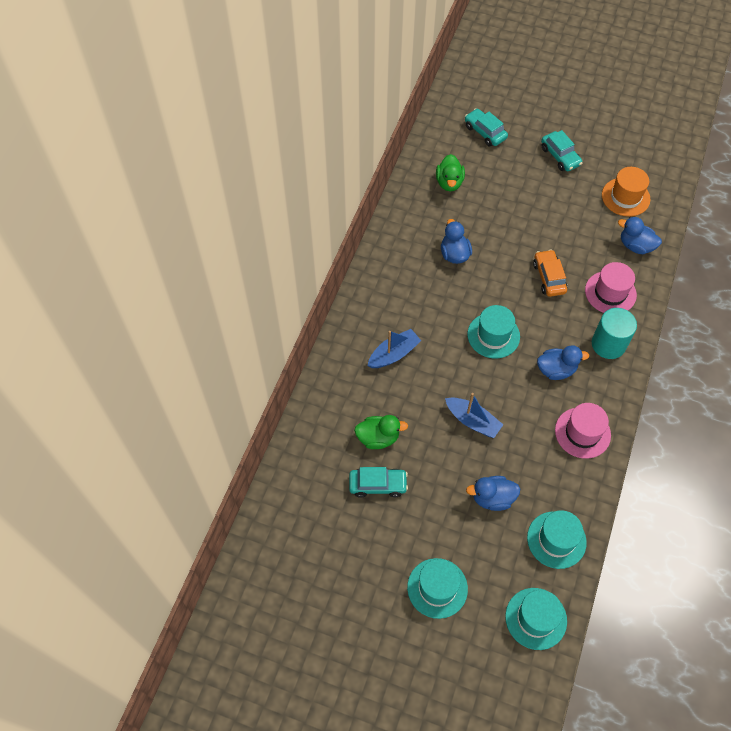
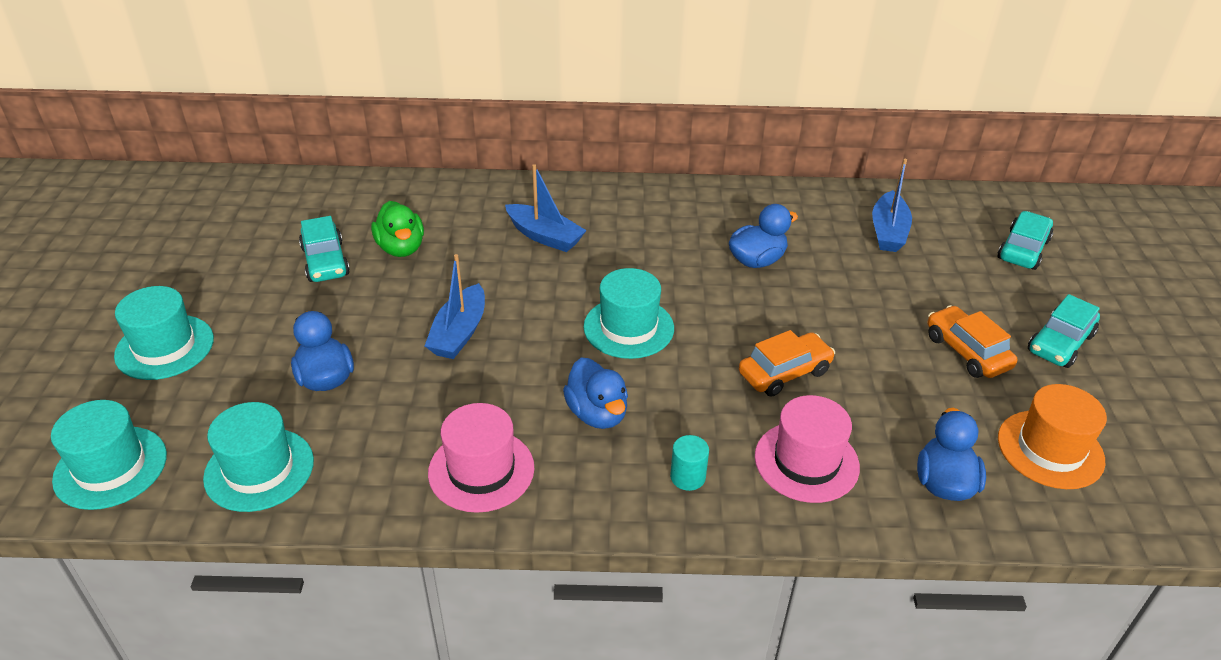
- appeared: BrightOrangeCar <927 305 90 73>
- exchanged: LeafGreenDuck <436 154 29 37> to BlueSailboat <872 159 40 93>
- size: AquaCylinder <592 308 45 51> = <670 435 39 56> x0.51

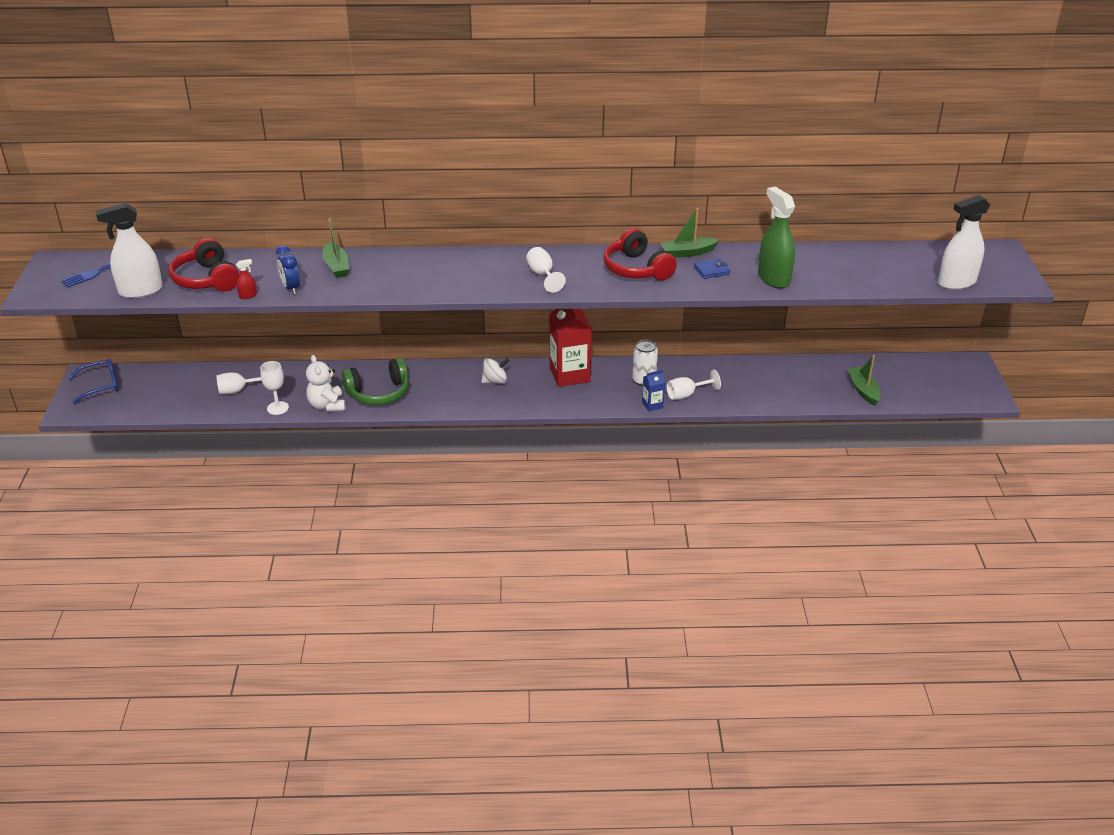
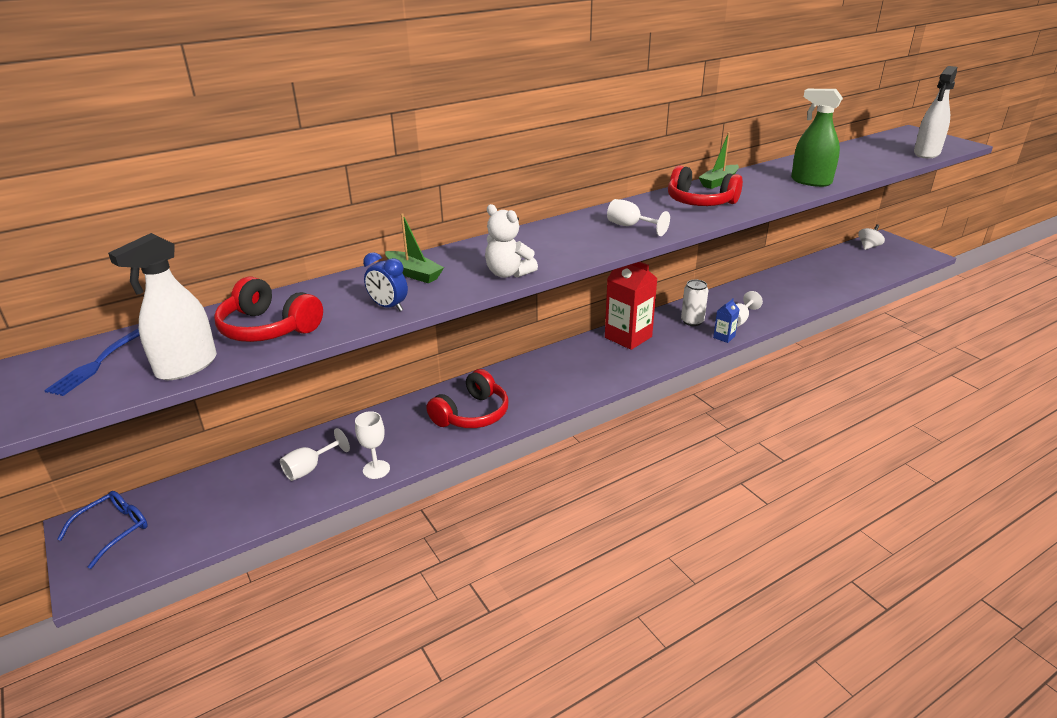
- missing: ScarletSprayCleaner <236 259 21 40>
- missing: BlueBillfold <694 258 36 21>
- missing: LeafGreenSailboat <848 355 33 51>
- relocated: SnowWhiteStuffedBear <306 355 39 57> to <485 204 53 74>
- relocated: SnowWhiteWhirligig <481 358 28 26> to <858 224 27 26>
- colour: LeafGreenHeadset <342 358 67 47> to ScarletHeadset <426 369 83 59>

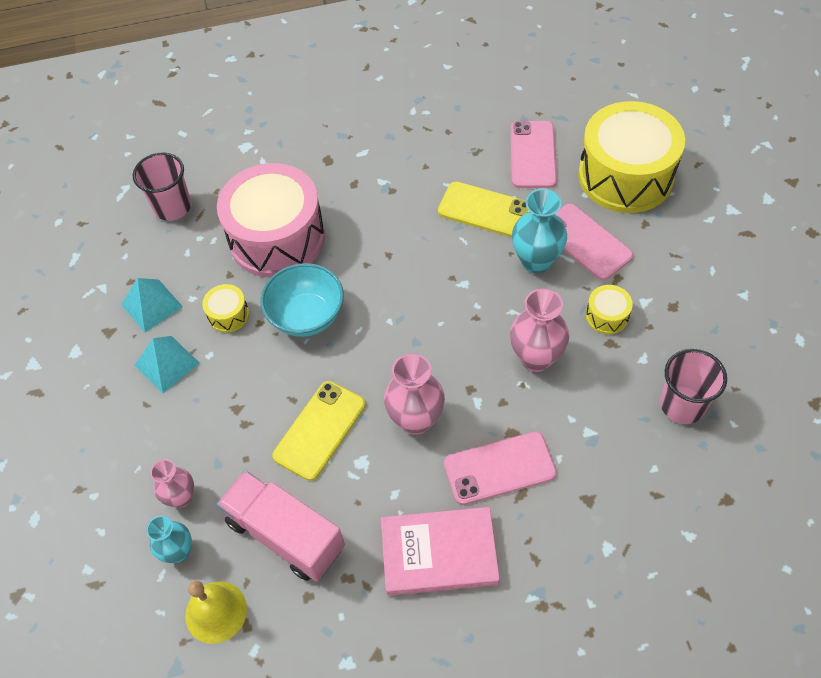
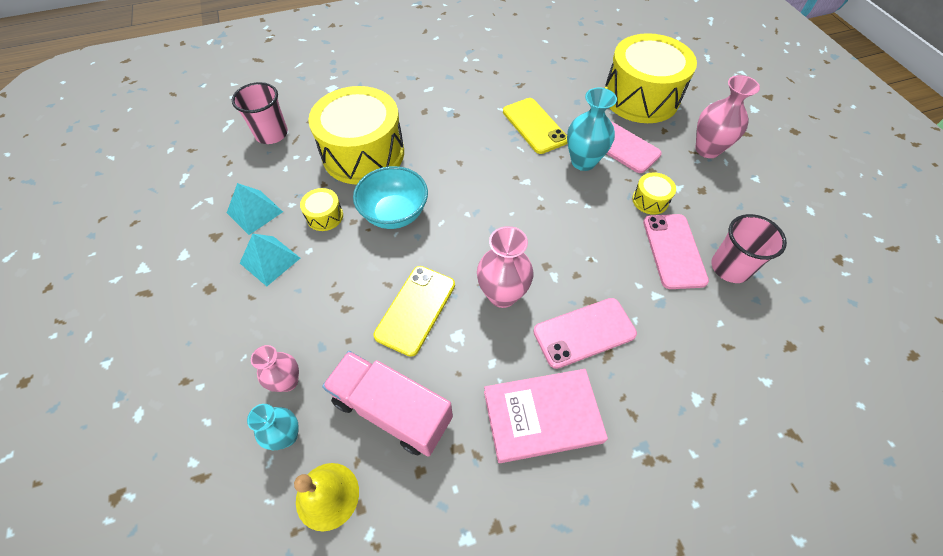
- relocated: RosePinkMobilePhone <510 121 47 67> to <643 214 66 75>
- relocated: RosePinkFlowerVase <510 289 59 83> to <695 75 65 83>
- colour: RosePinkDrum <217 163 108 115> to BrightYellowDrum <308 86 96 98>
- spun: BrightYellowMobilePhone <438 182 92 55> = <503 98 64 56> 45 degrees clockwise

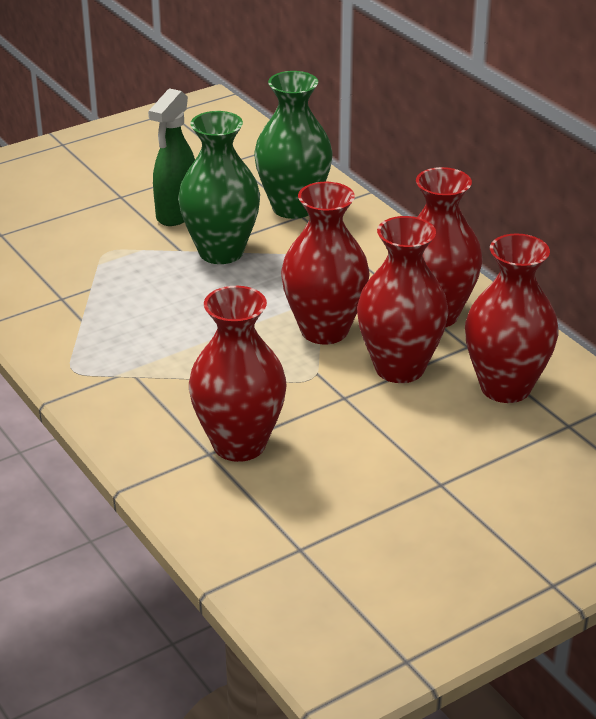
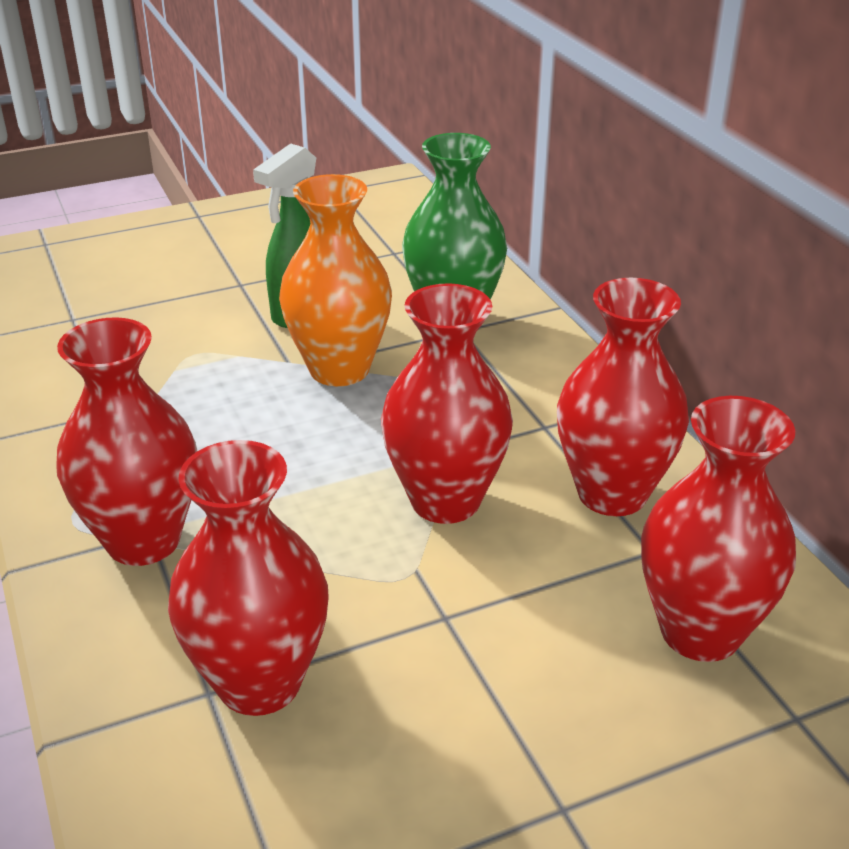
- relocated: ScarletFlowerVase <357 216 92 167> to <56 317 141 249>
- colour: LeafGreenFlowerVase <178 111 82 153> to BrightOrangeFlowerVase <279 174 113 212>

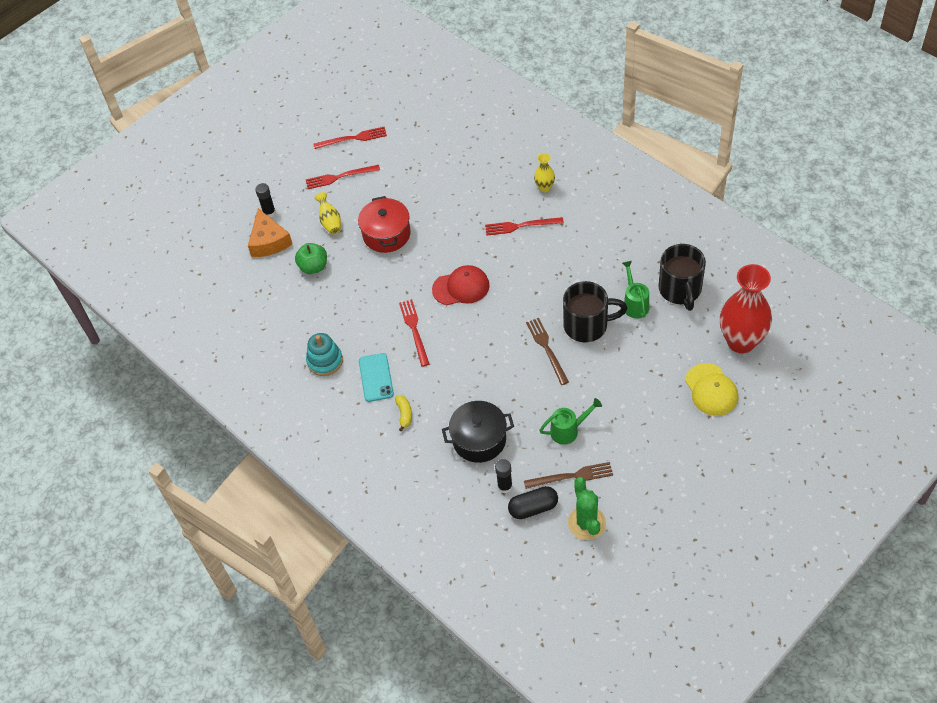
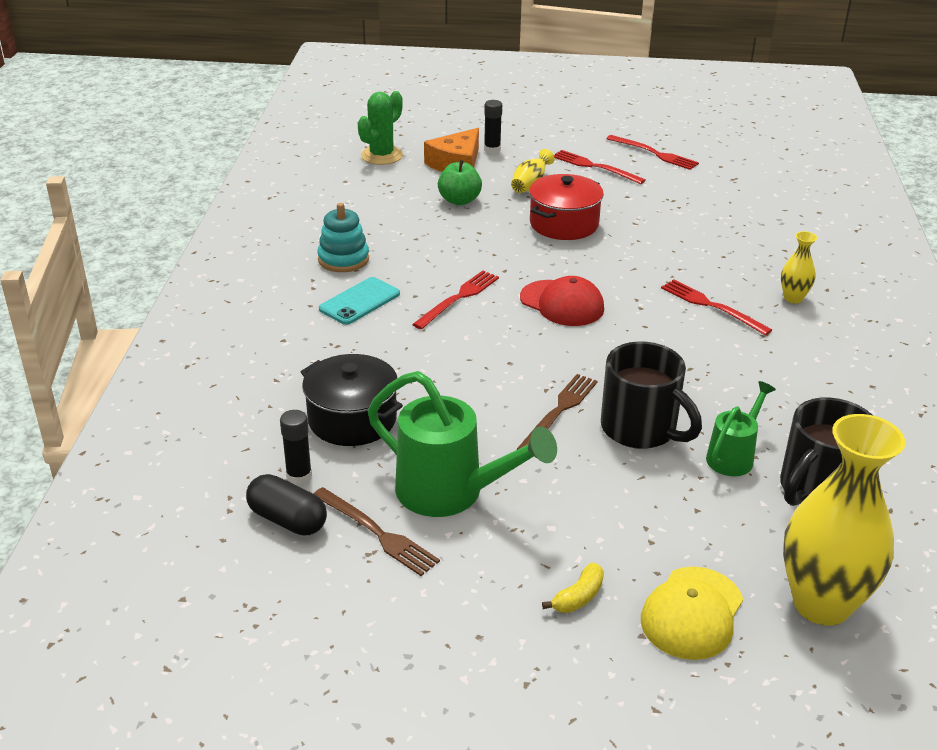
- relocated: BrightYellowBanana <395 395 17 36> to <542 563 62 50>
- relocated: LeafGreenCactus <568 477 38 63> to <358 91 45 74>
- colour: ScarletFlowerVase <720 264 52 89> to BrightYellowFlowerVase <783 414 122 212>
- size: LeafGreenSprinklingCan <539 398 63 47> = <368 371 189 146> x1.77

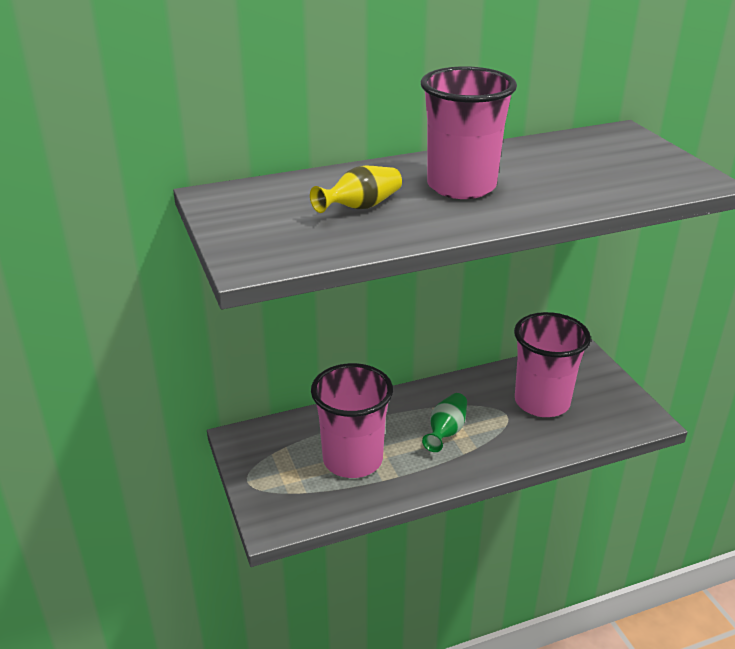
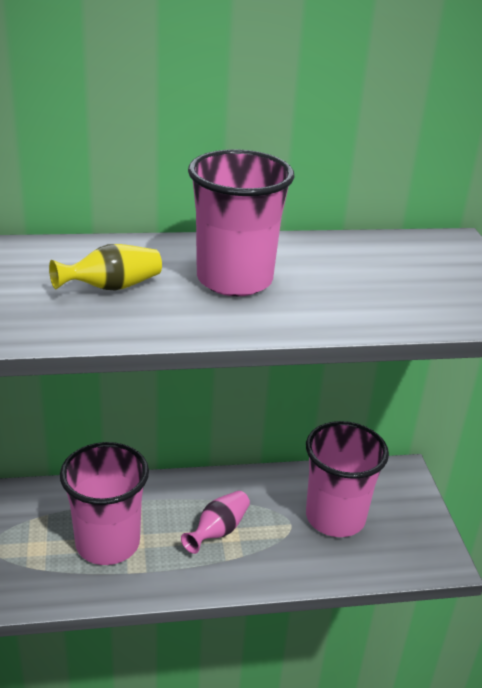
- colour: LeafGreenFlowerVase <422 393 45 59> to RosePinkFlowerVase <181 491 69 63>

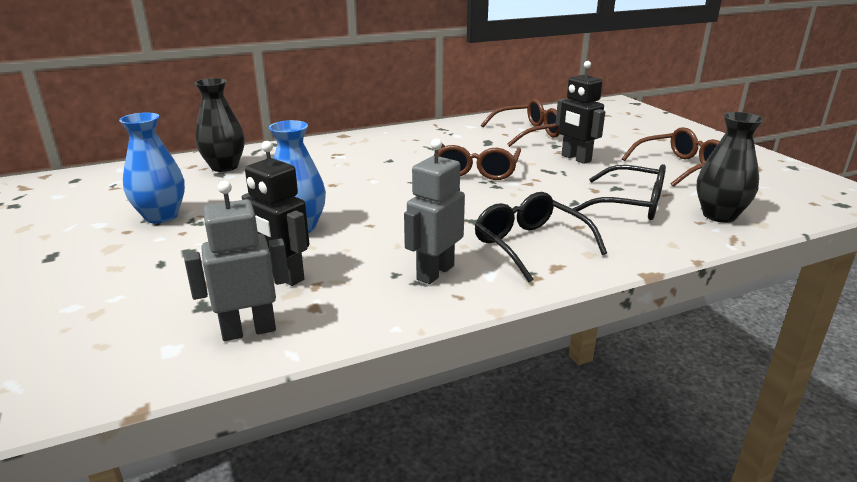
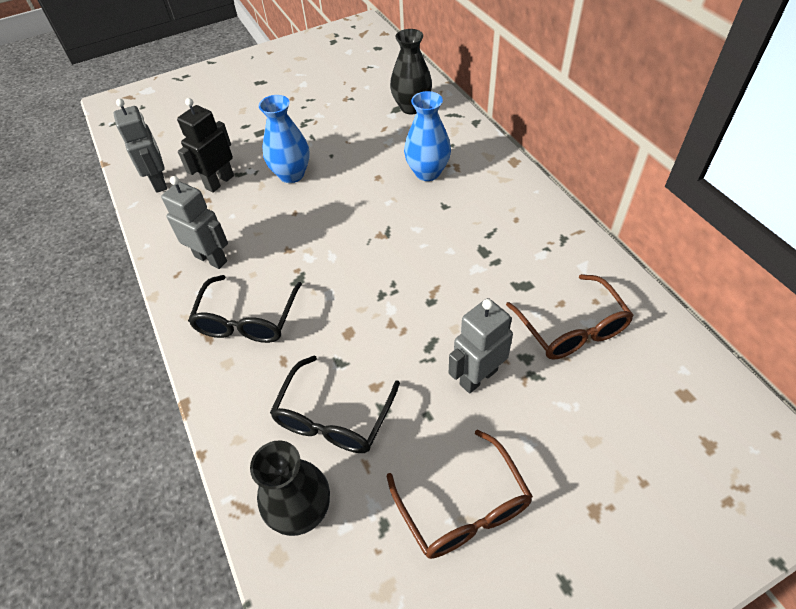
- missing: RussetEyeglasses <434 143 87 37>
- relocated: BlueFlowerVase <119 113 66 111> to <404 91 47 90>
- colour: EbonyToyRobot <555 61 50 103> to AshGreyToyRobot <449 298 64 96>
- spun: EbonyEyeglasses <475 192 132 90> = <188 275 114 68> 135 degrees clockwise

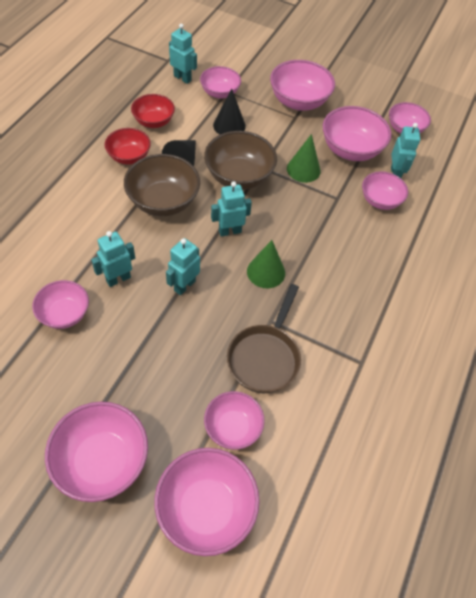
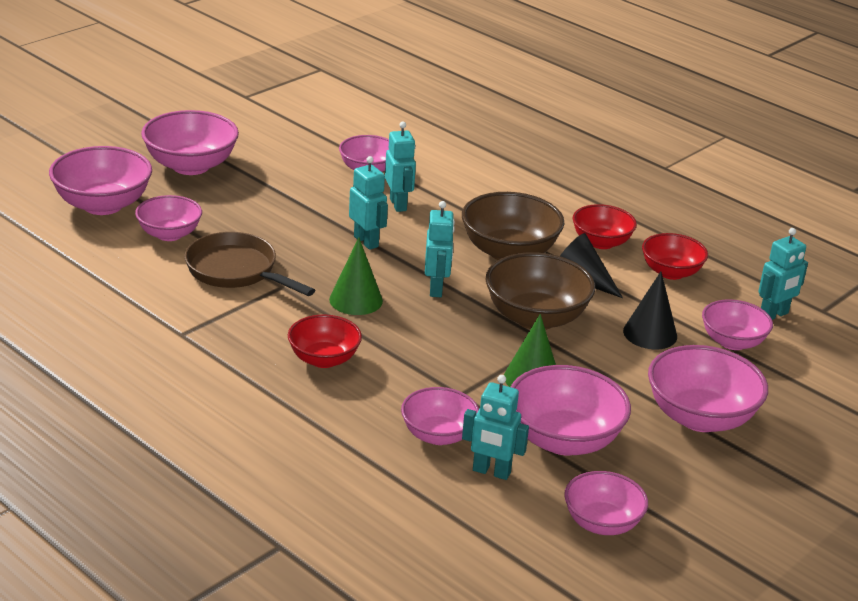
- appeared: ScarletServingBowl <288 315 74 53>

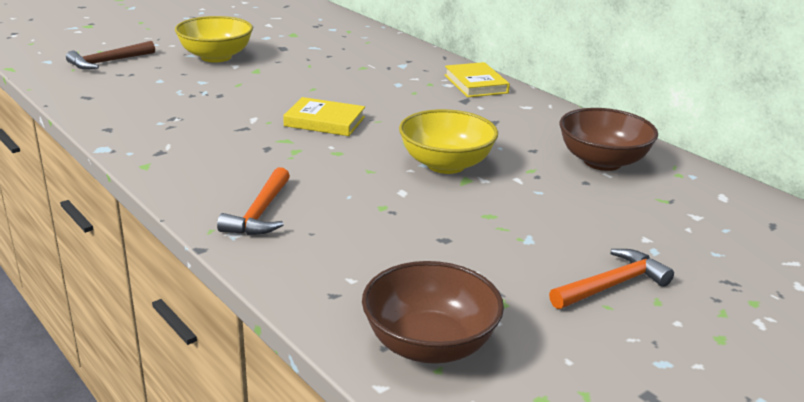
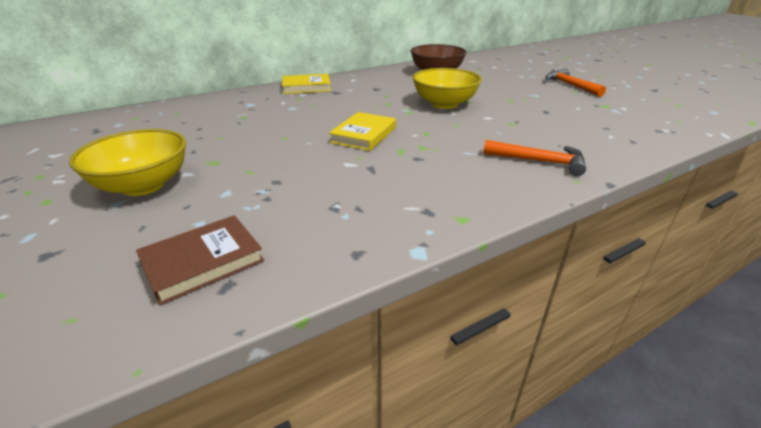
- missing: RussetHammer <66 41 89 29>
- missing: RussetServingBowl <362 261 142 103>
- appeared: RussetHardcover <136 215 128 90>

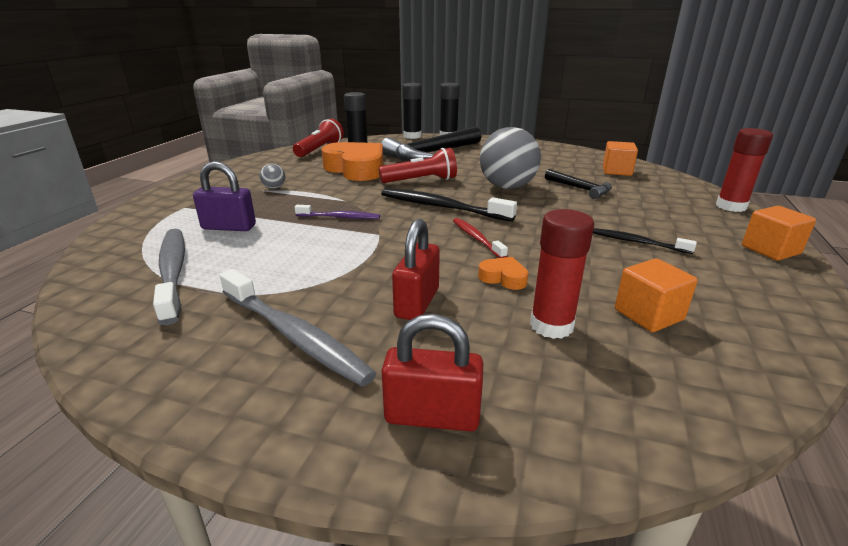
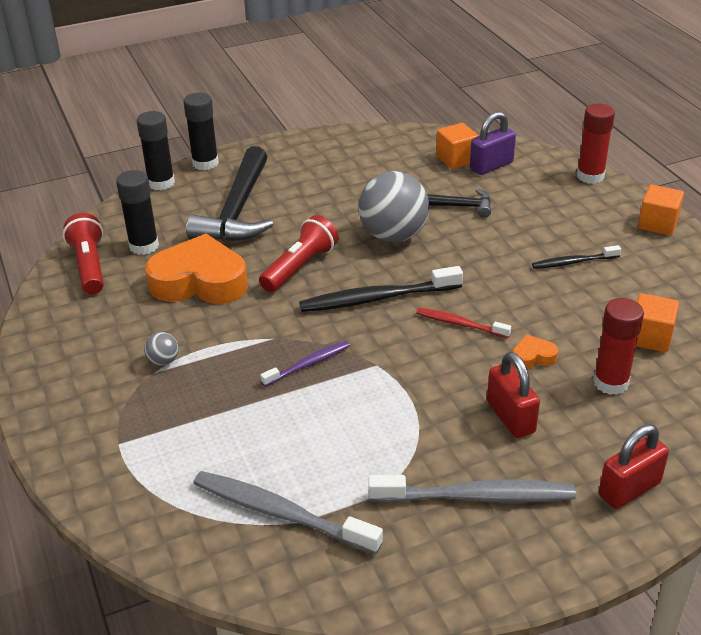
- relocated: PurpleSmallLock <193 161 63 70> to <470 112 46 63>

